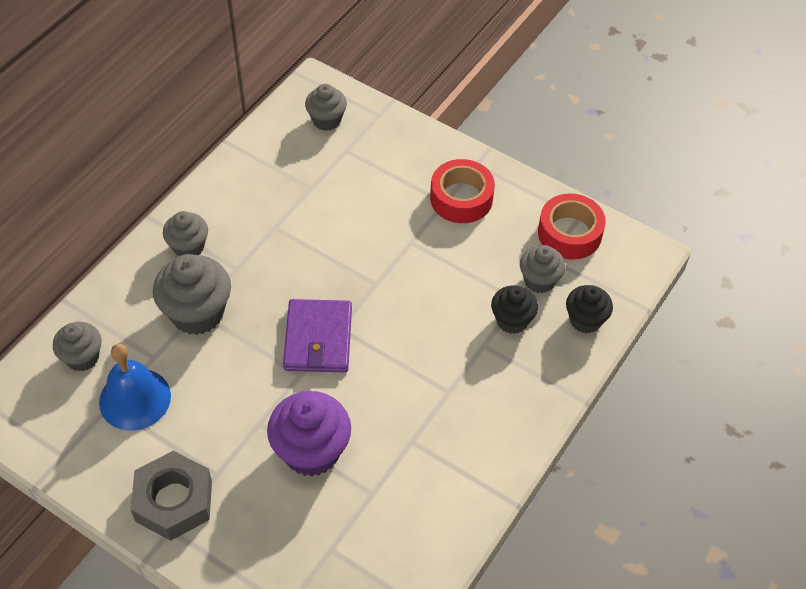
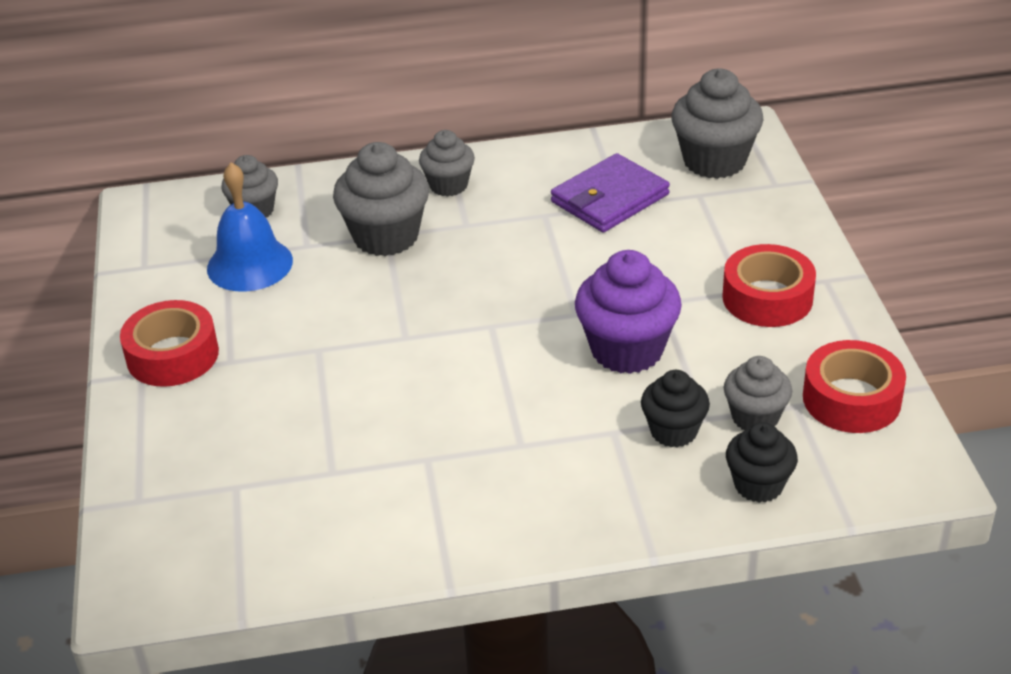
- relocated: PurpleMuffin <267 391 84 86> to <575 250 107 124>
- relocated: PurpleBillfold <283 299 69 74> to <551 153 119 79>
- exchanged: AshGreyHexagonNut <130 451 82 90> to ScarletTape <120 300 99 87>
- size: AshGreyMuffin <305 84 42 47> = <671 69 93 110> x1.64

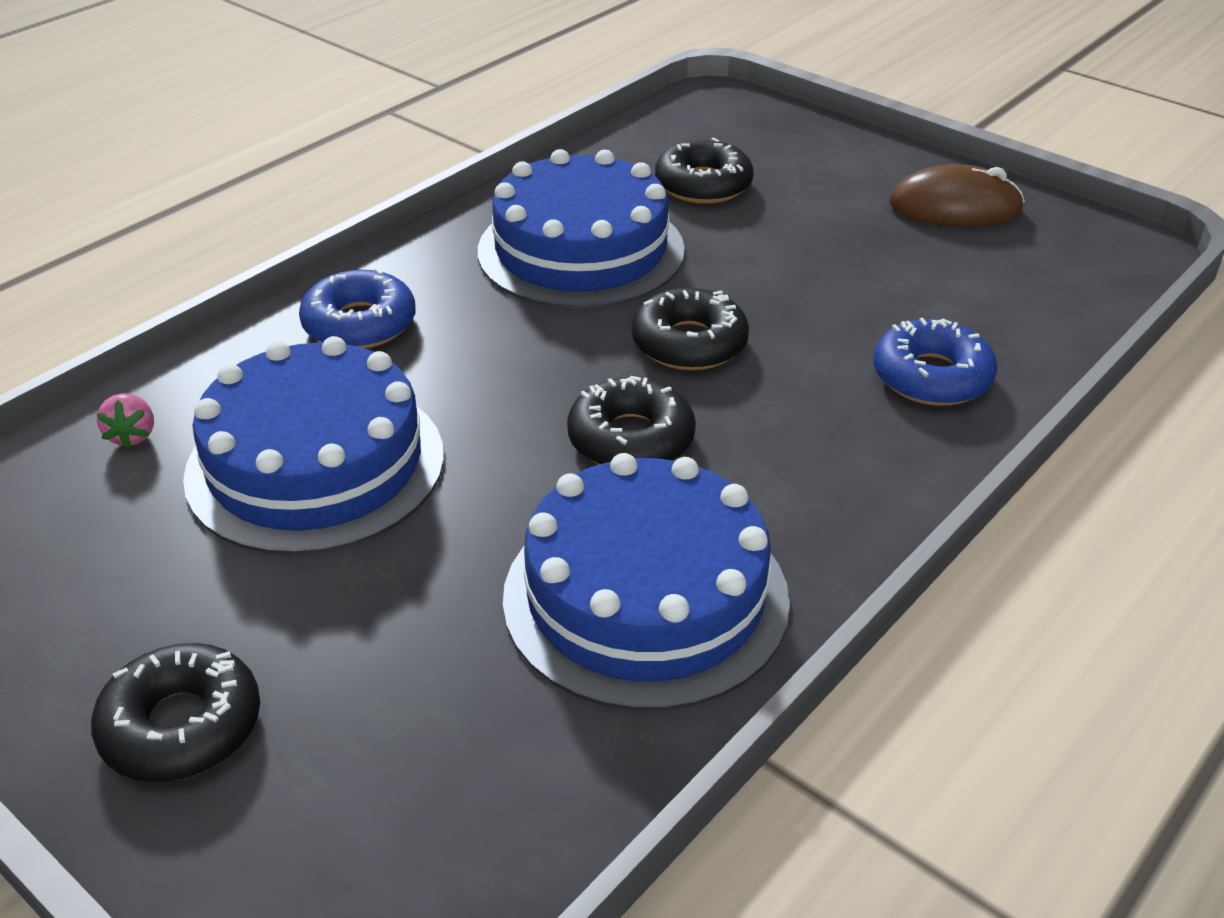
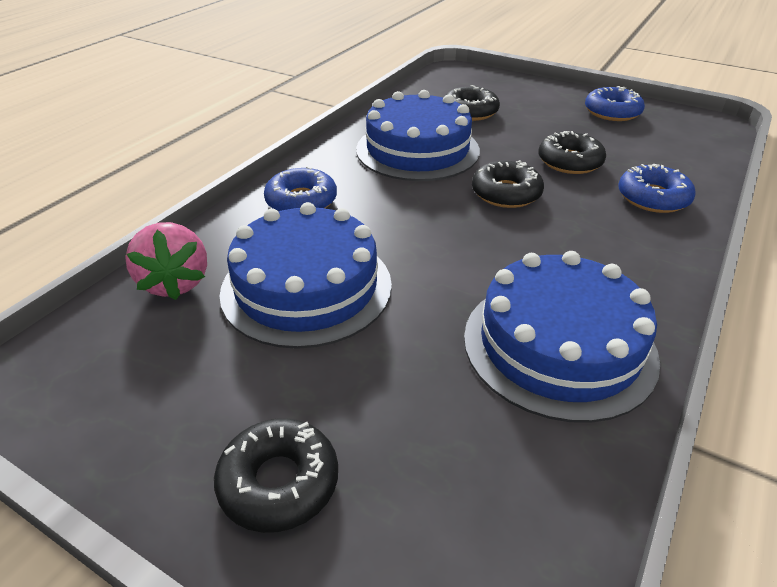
- relocated: EbonyDonut <567 376 129 89> to <538 131 68 43>
- exchanged: RussetComputerMouse <889 164 136 62> to BlueDonut <585 86 60 35>
- size: RosePinkStrawberry <97 393 57 56> = <125 222 82 78> x2.02

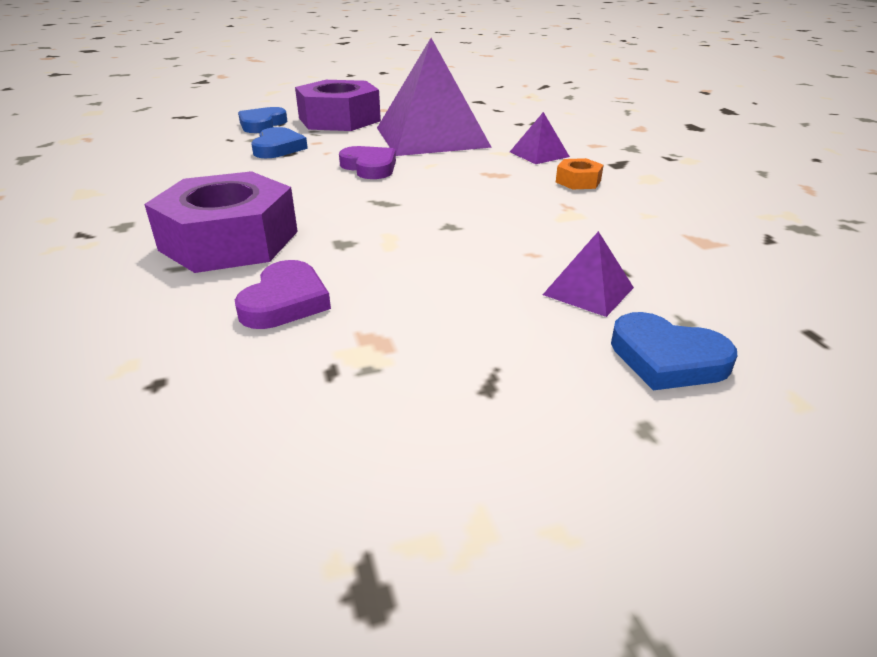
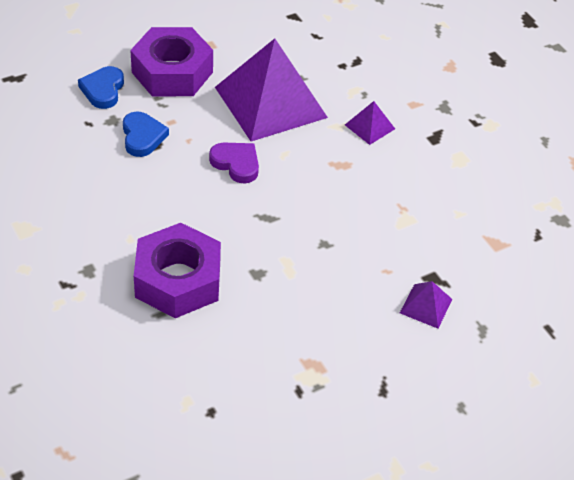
- missing: PurpleLoveHeart <235 260 96 69>
- missing: BrightOrangeHexagonNut <556 158 48 32>
- missing: BlueLoveHeart <611 312 126 78>

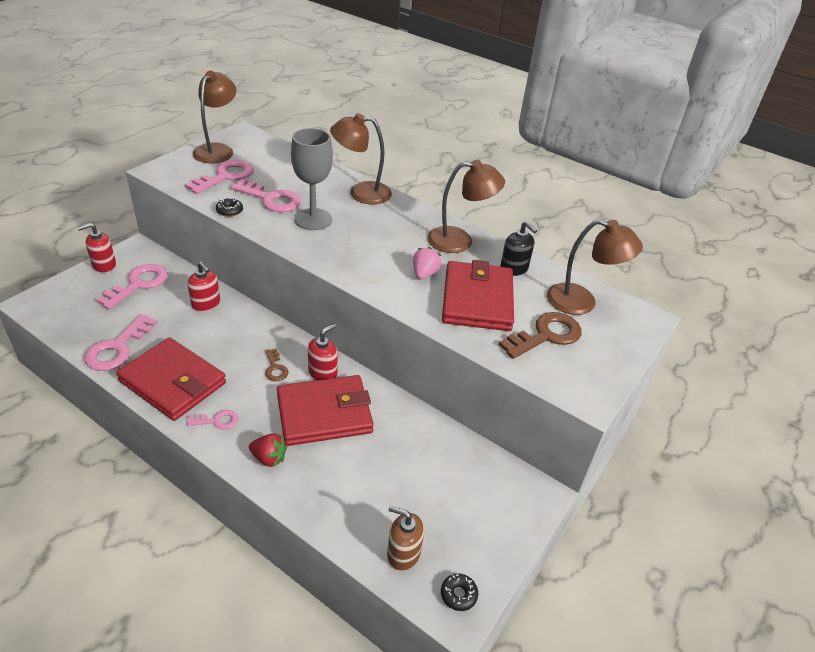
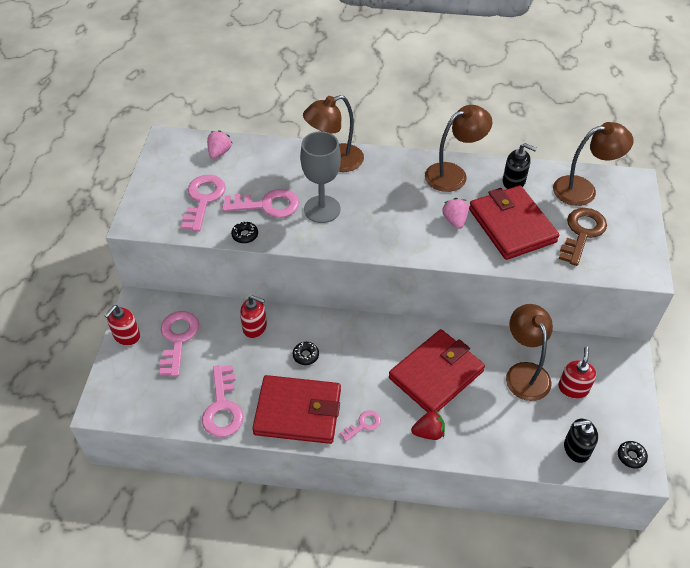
- missing: RussetDoorKey <265 349 24 33>
- appeared: RosePinkStrawberry <207 130 25 29>
- appeared: EbonyDonut <293 342 26 23>
- relocated: RussetLamp <193 71 43 92> to <506 304 47 97>
- relocated: ScarletSoapPump <308 324 30 56> to <558 346 38 53>
- colour: RussetSoapPump <387 506 37 65> to EbonySoapPump <564 419 34 44>

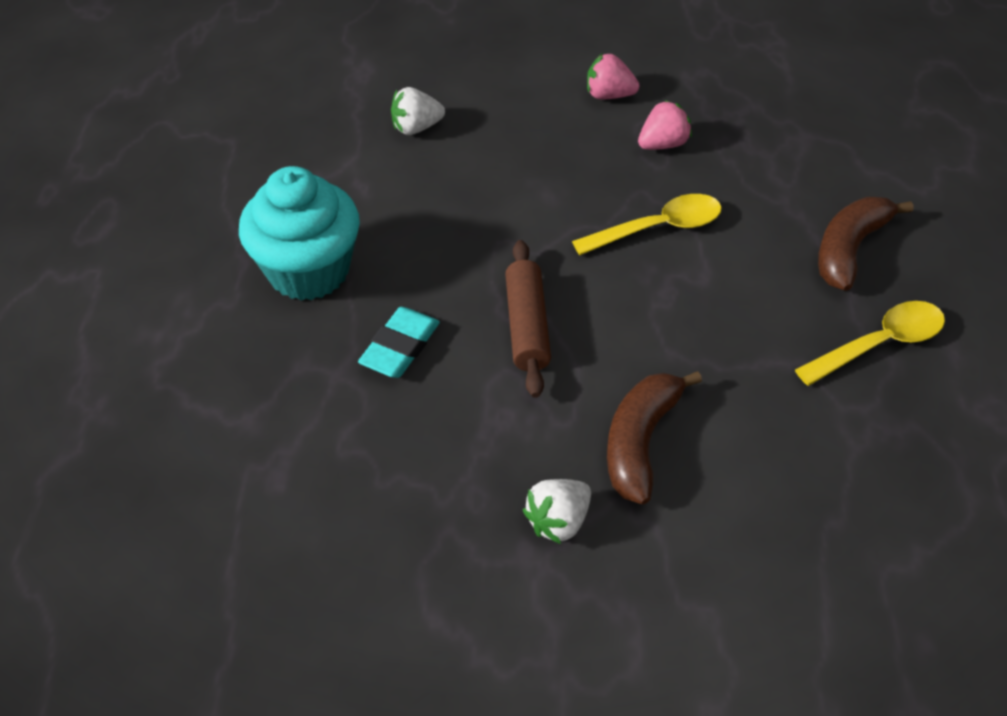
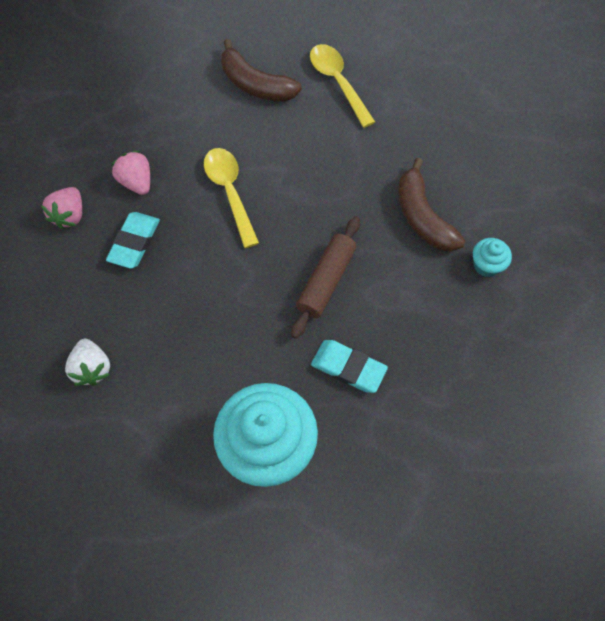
- appeared: AquaPencilEraser <106 212 54 57>
- exchanged: SnowWhiteStrawberry <523 479 68 65> to AquaMuffin <473 238 39 39>
- spun: RussetRollingPin <505 240 46 158> = <291 217 69 122> 60 degrees counterclockwise
- spun: RussetBanana <607 371 95 133> = <398 158 67 94> 45 degrees clockwise

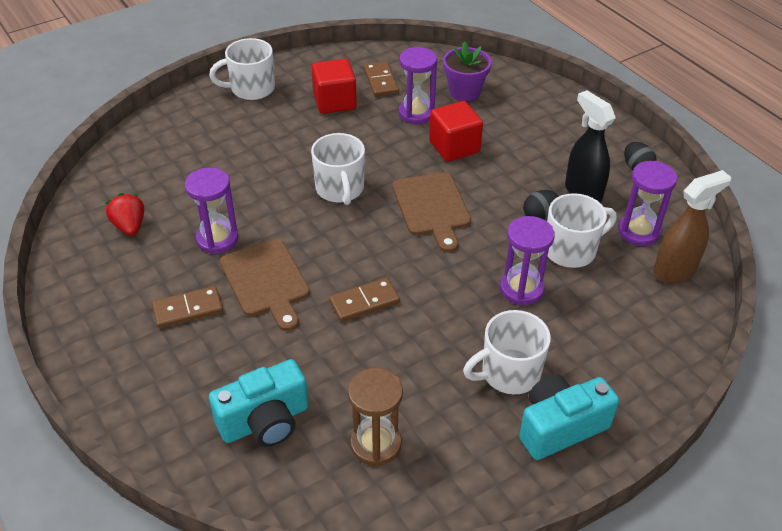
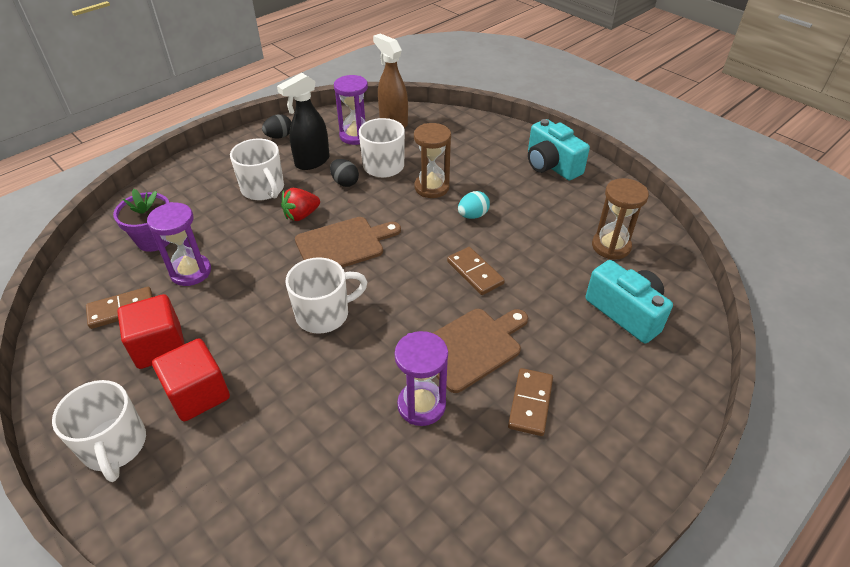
- appeared: AquaToyEgg <458 191 32 28>
- relocated: ScarletStrawberry <106 193 38 43> to <281 188 39 33>
- relocated: ScarletSolidCube <429 101 54 61> to <152 338 78 84>
- relocated: SnowWhiteTeaMug <463 310 88 84> to <230 139 54 61>
- colour: PurpleSandglass <500 216 55 89> to RussetSandglass <414 123 37 75>
- spun: RussetDomino <152 286 71 42> = <508 368 45 68> 45 degrees clockwise

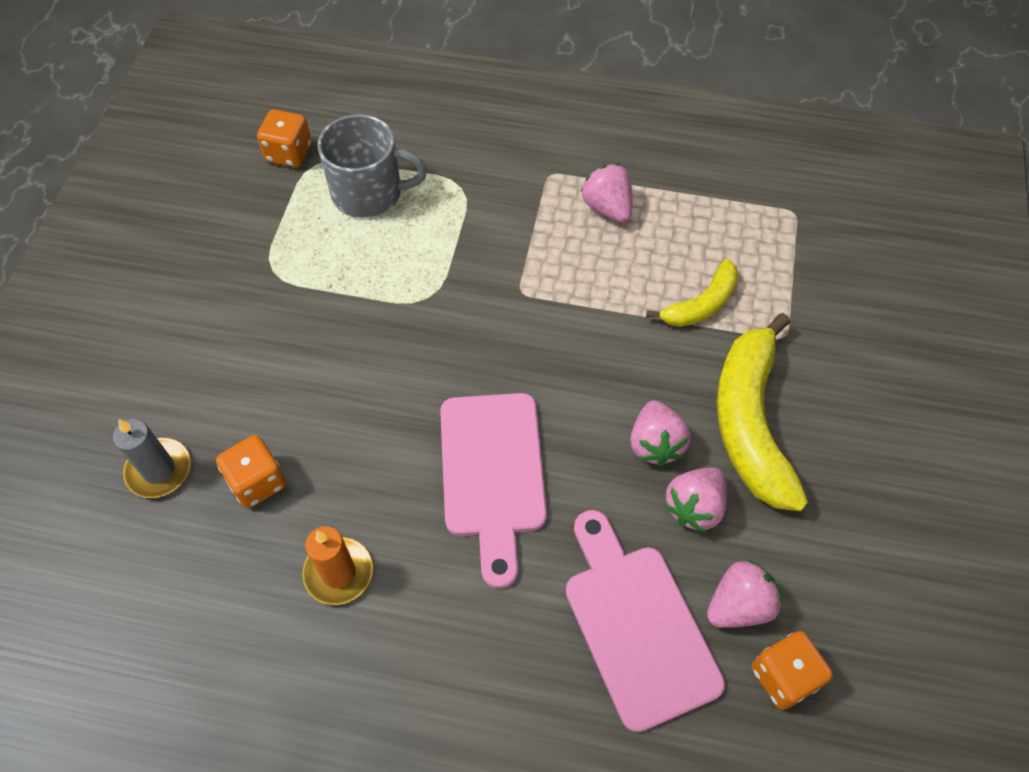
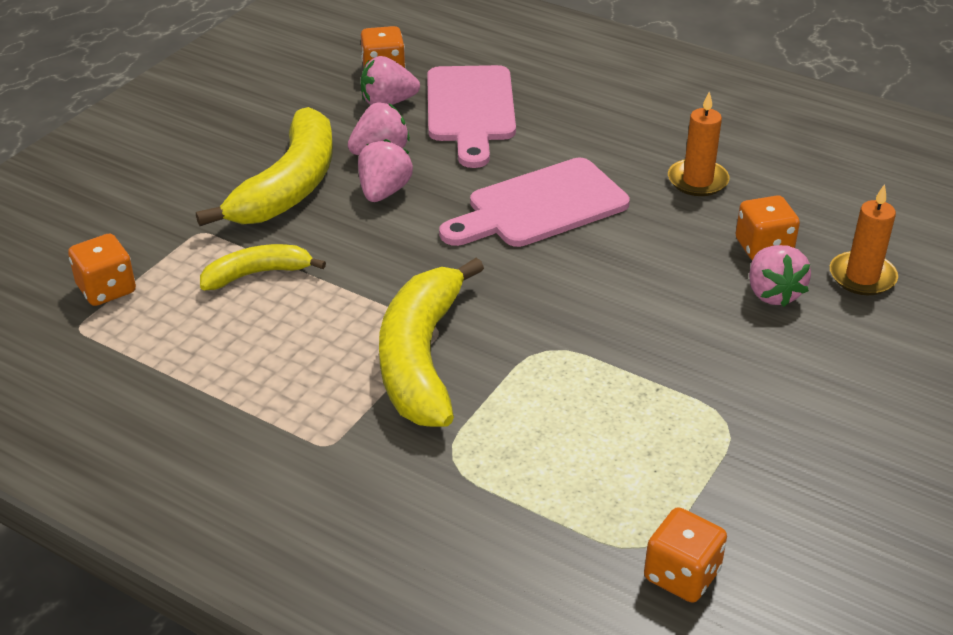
- missing: AshGreyTeaMug <318 114 109 104>
- appeared: BrightOrangeDie <68 234 68 72>
- appeared: BrightYellowBanana <379 258 105 169>
- relocated: RosePinkStrawberry <581 164 51 58> to <749 245 62 62>
- colour: AshGreyCandle <113 419 78 79> to BrightOrangeCandle <830 184 68 111>
- spun: RosePinkChoppingBoard <440 393 107 196> = <439 158 191 89> 135 degrees counterclockwise

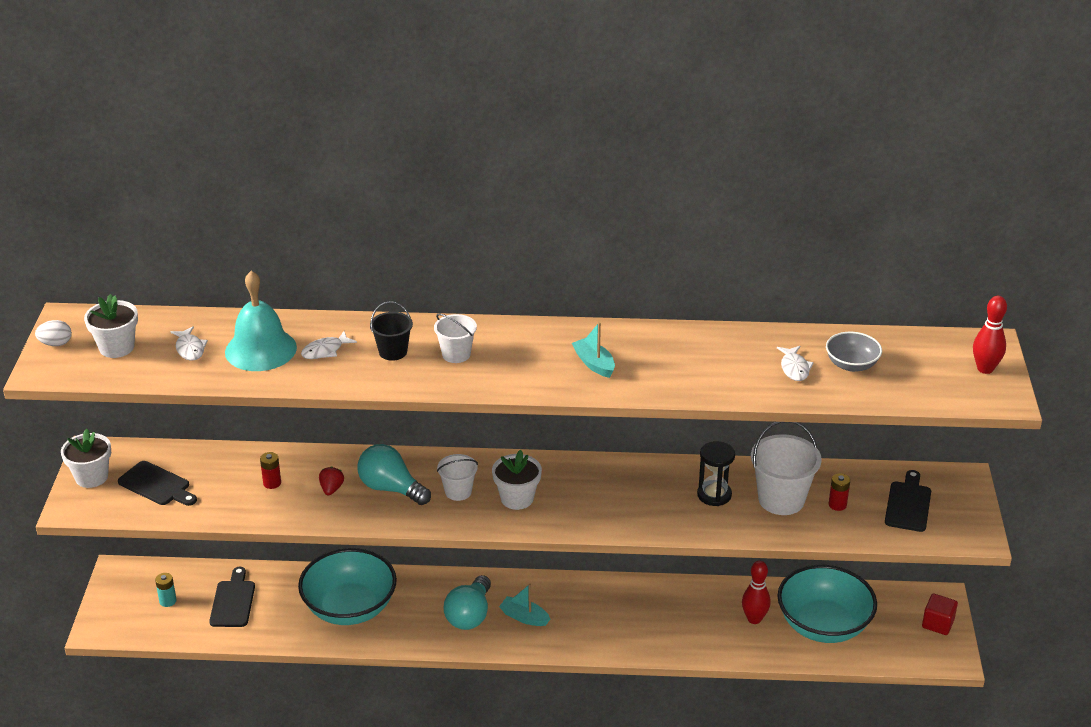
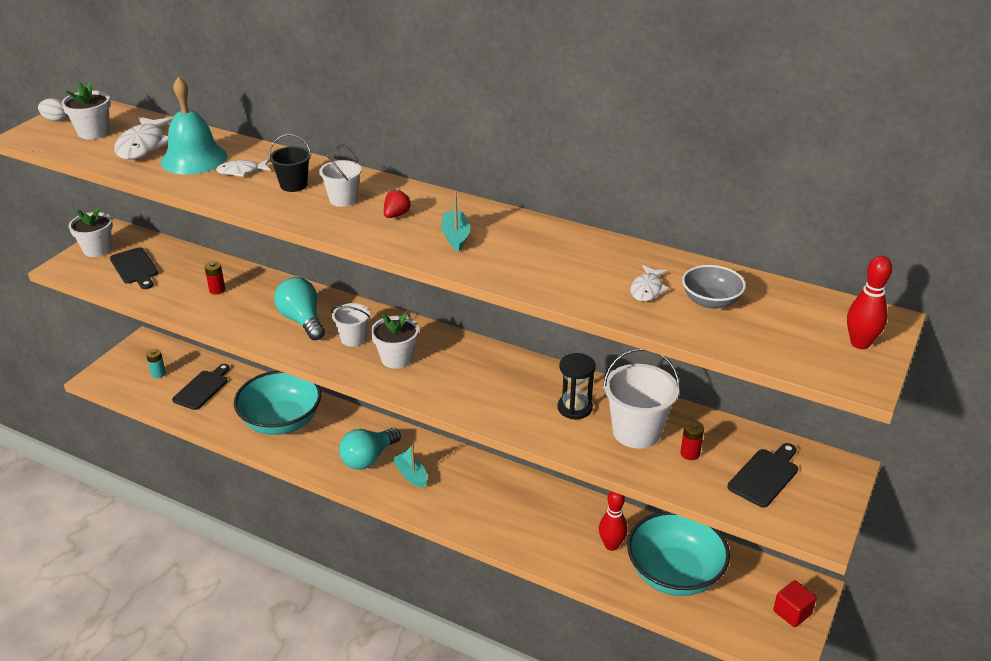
- relocated: ScarletStrawberry <319 466 25 30> to <384 190 27 28>
- size: SnowWhiteToyFish <171 326 37 35> = <114 116 59 44> x1.80

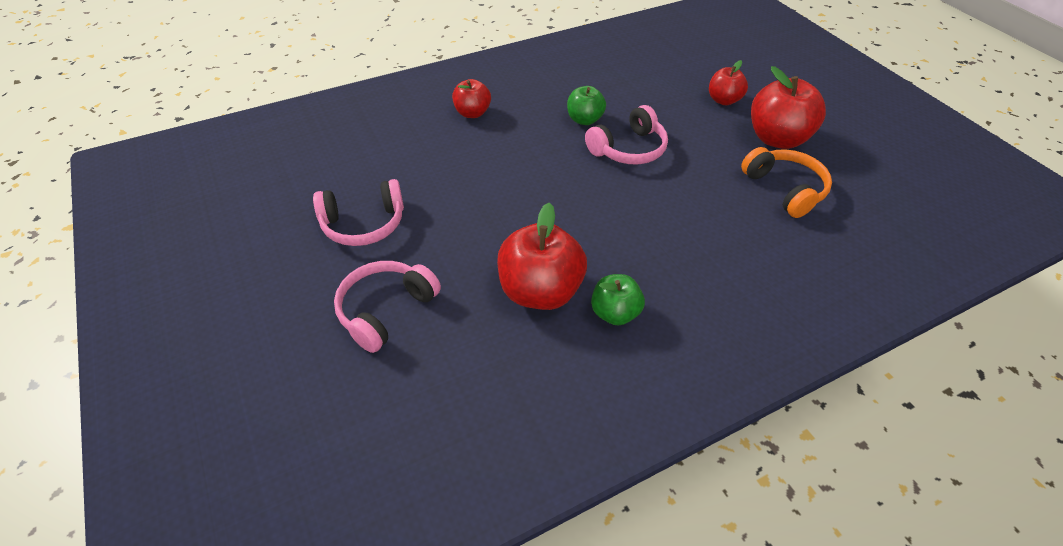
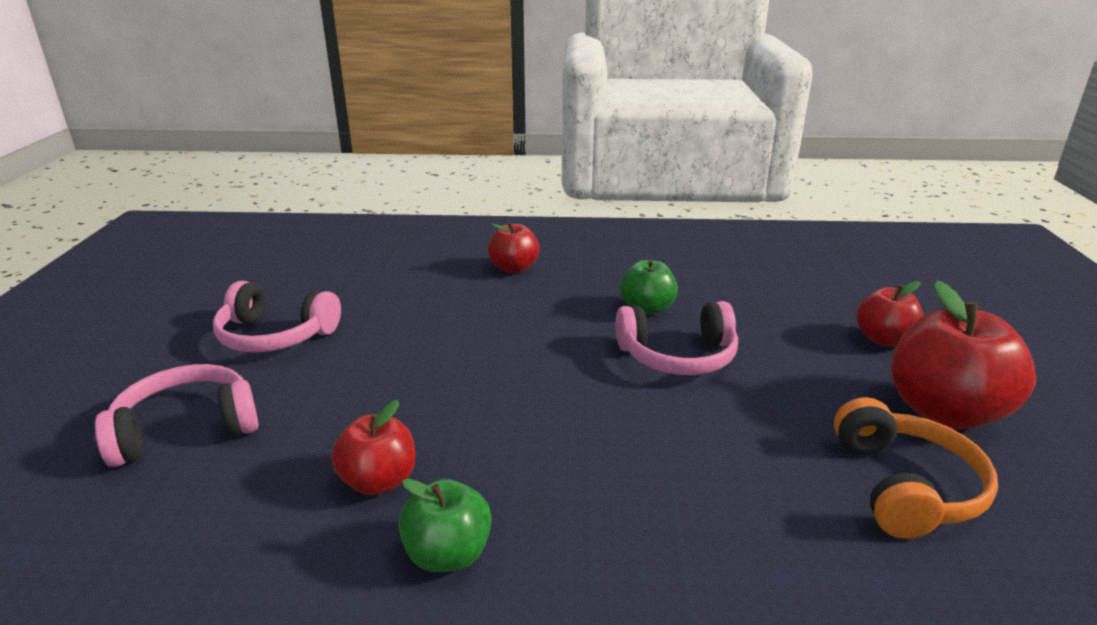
- size: ScarletToyApple <497 203 90 107> = <331 400 84 96> x0.58

